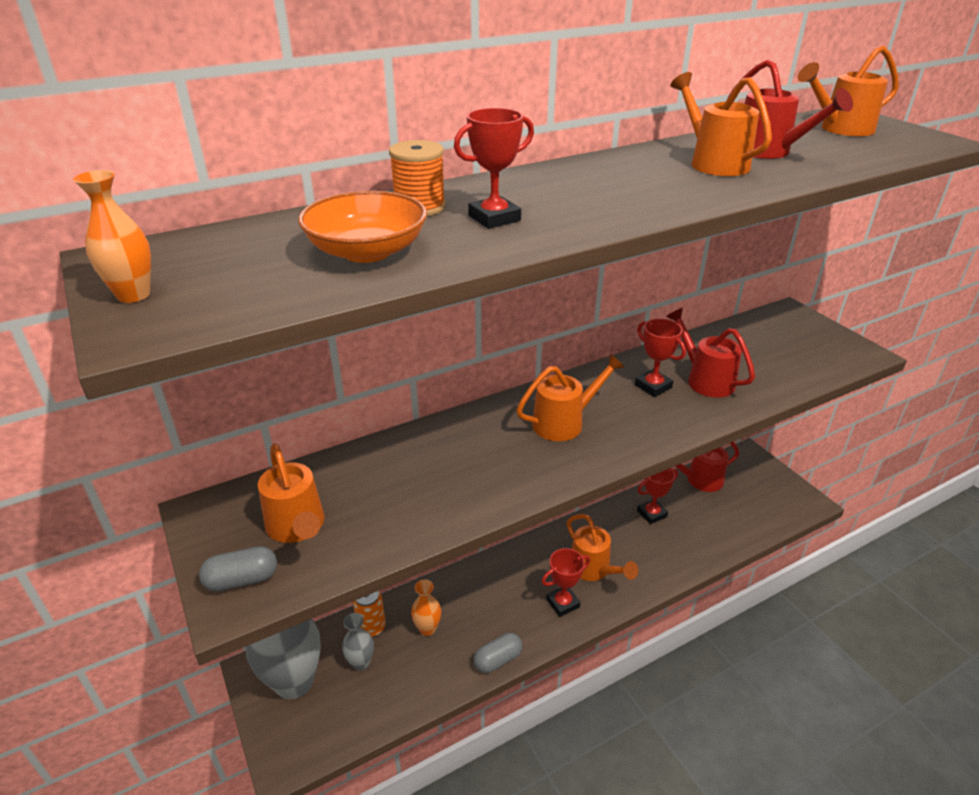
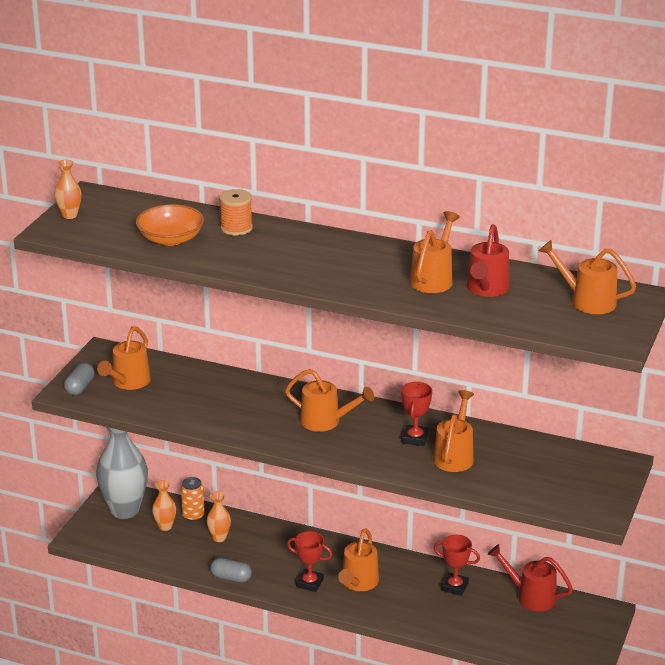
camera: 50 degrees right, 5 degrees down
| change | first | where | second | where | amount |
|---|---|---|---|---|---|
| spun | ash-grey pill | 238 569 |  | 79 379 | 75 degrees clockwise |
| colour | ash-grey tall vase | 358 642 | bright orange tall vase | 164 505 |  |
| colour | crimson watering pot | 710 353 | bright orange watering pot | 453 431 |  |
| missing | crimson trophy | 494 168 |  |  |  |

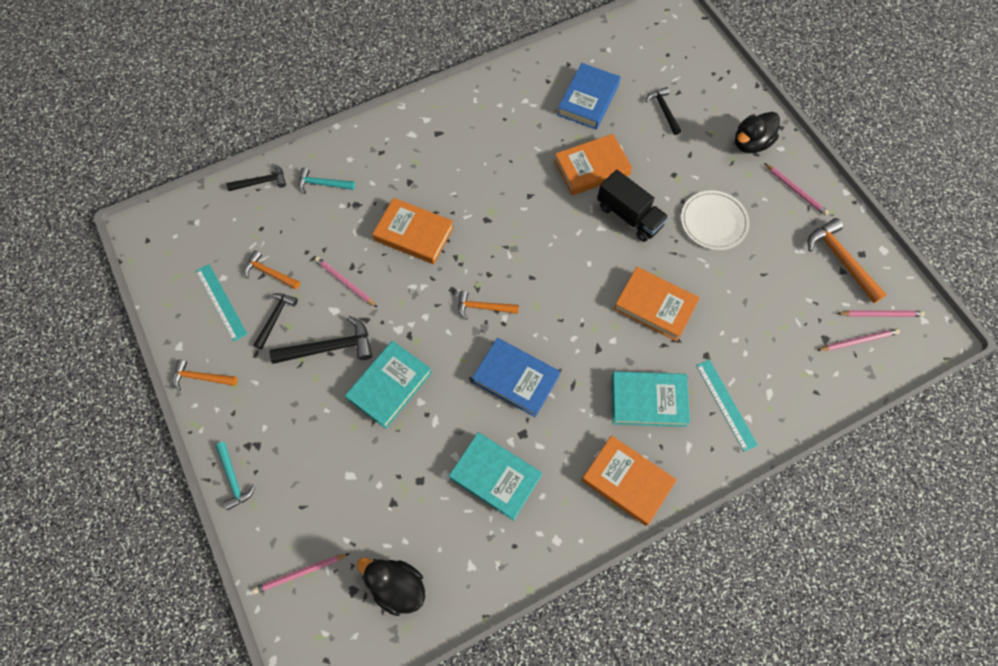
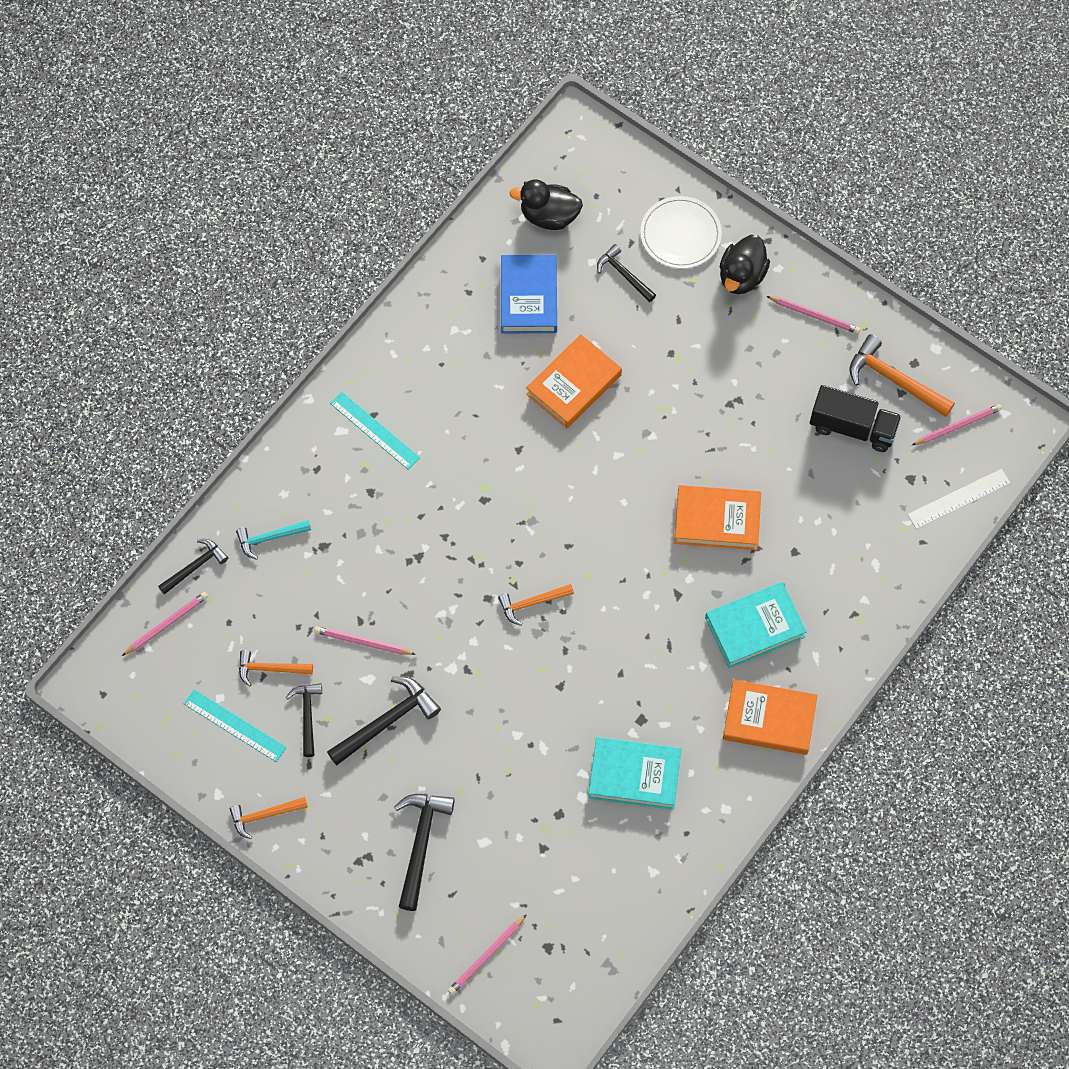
camera: 25 degrees left, 0 degrees up
| change | first | where | second | where | amount |
|---|---|---|---|---|---|
| relocated | rosy lead pencil | 858 339 |  | 165 624 |  |
| relocated | aqua straightedge | 727 406 |  | 375 431 |  |
| appeared |  |  | jet-black carpenter's hammer | 424 852 |  |
| relocated | jet-black toy duck | 391 587 |  | 546 204 |  |
| relocated | white plate | 715 220 |  | 681 232 |  |
| relocated | jet-black lorry | 633 206 |  | 855 418 |  |
| appeared |  |  | white straightedge | 959 499 |  |
| missing | aqua carpenter's hammer | 235 476 |  |  |  |
| missing | aqua hardcover | 388 385 |  |  |  |
| missing | bright orange hardcover | 413 231 |  |  |  |
| missing | blue hardcover | 516 377 |  |  |  |

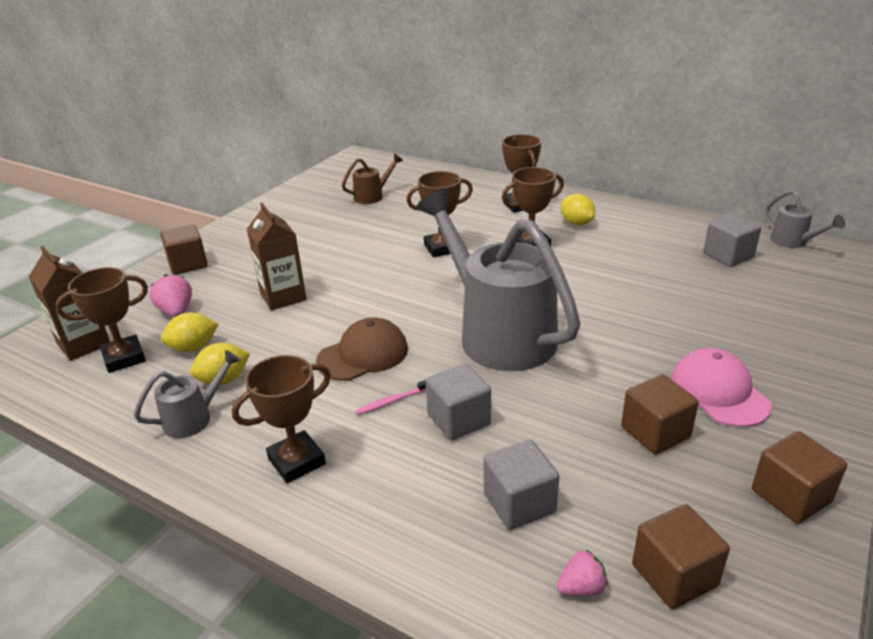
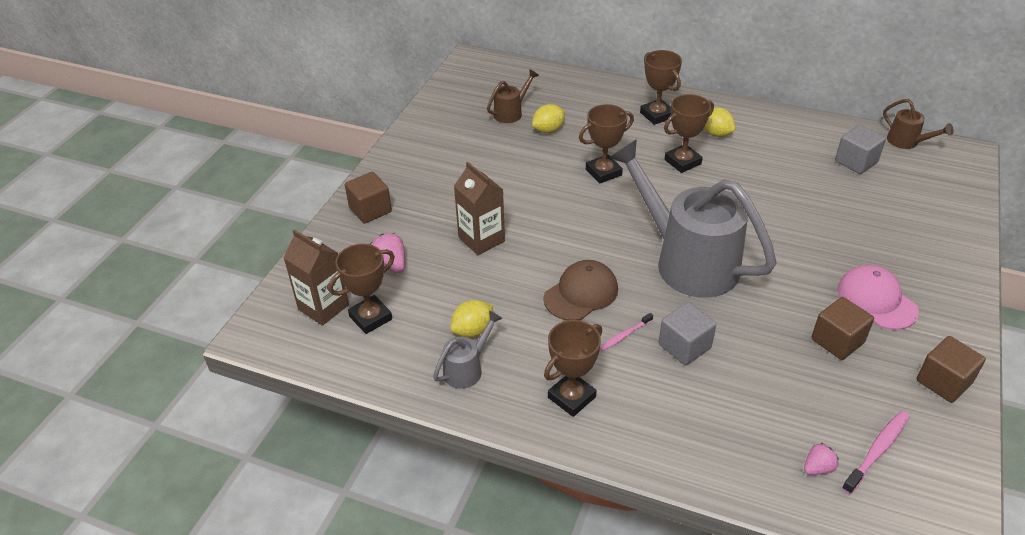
camera: 10 degrees left, 10 degrees up
| change | first | where | second | where | amount |
|---|---|---|---|---|---|
| relocated | golden lemon | 189 332 |  | 548 118 |  |
| exchanged | russet solid cube | 681 556 | rosy dental brush | 876 452 |  |
| colour | ash-grey watering pot | 805 219 | russet watering pot | 918 124 |  |
| missing | ash-grey solid cube | 521 485 |  |  |  |

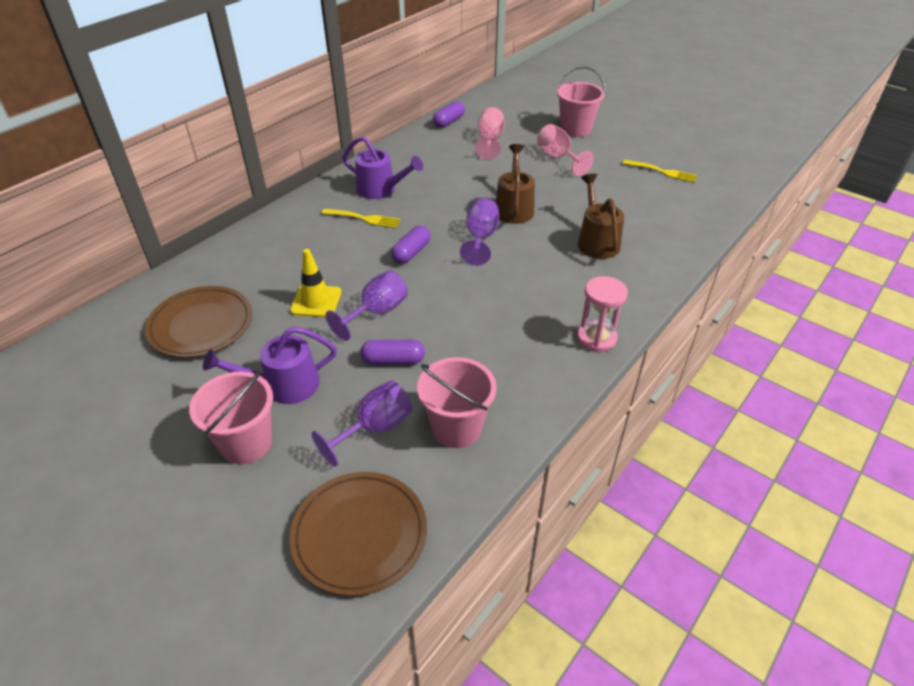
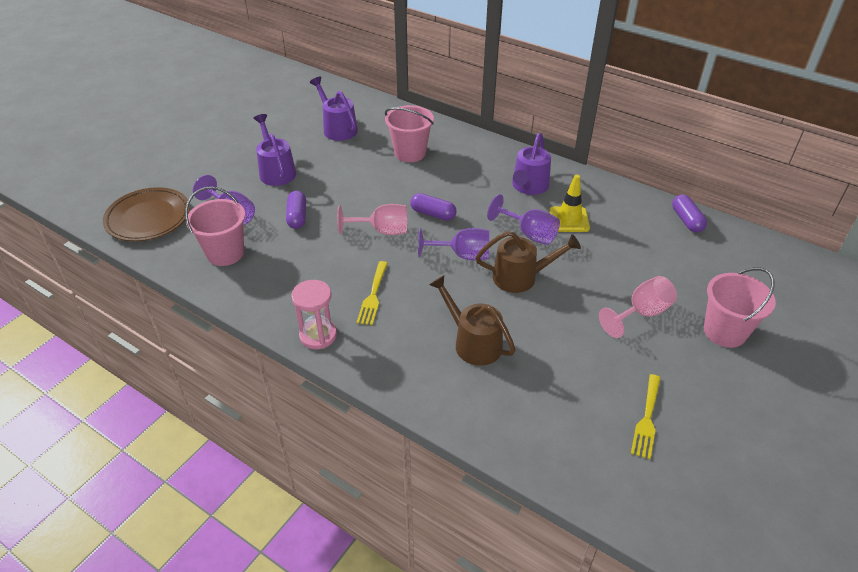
camera: 85 degrees right, 0 degrees up
| change | first | where | second | where | amount |
|---|---|---|---|---|---|
| exchanged | russet plate | 198 322 | violet watering pot | 334 109 |  |
| relocated | rosy chalice | 490 133 |  | 372 219 |  |
| relocated | golden fork | 361 218 |  | 372 293 |  |
| relocated | rosy sand bucket | 231 417 |  | 409 133 |  |
| spun | russet watering pot | 601 216 |  | 472 320 | 120 degrees counterclockwise |
| relocated | violet chalice | 366 305 |  | 523 219 |  |
| relocated | golden traffic cone | 315 283 |  | 569 203 |  |
| spun | violet pill | 449 114 |  | 689 213 | 45 degrees clockwise |

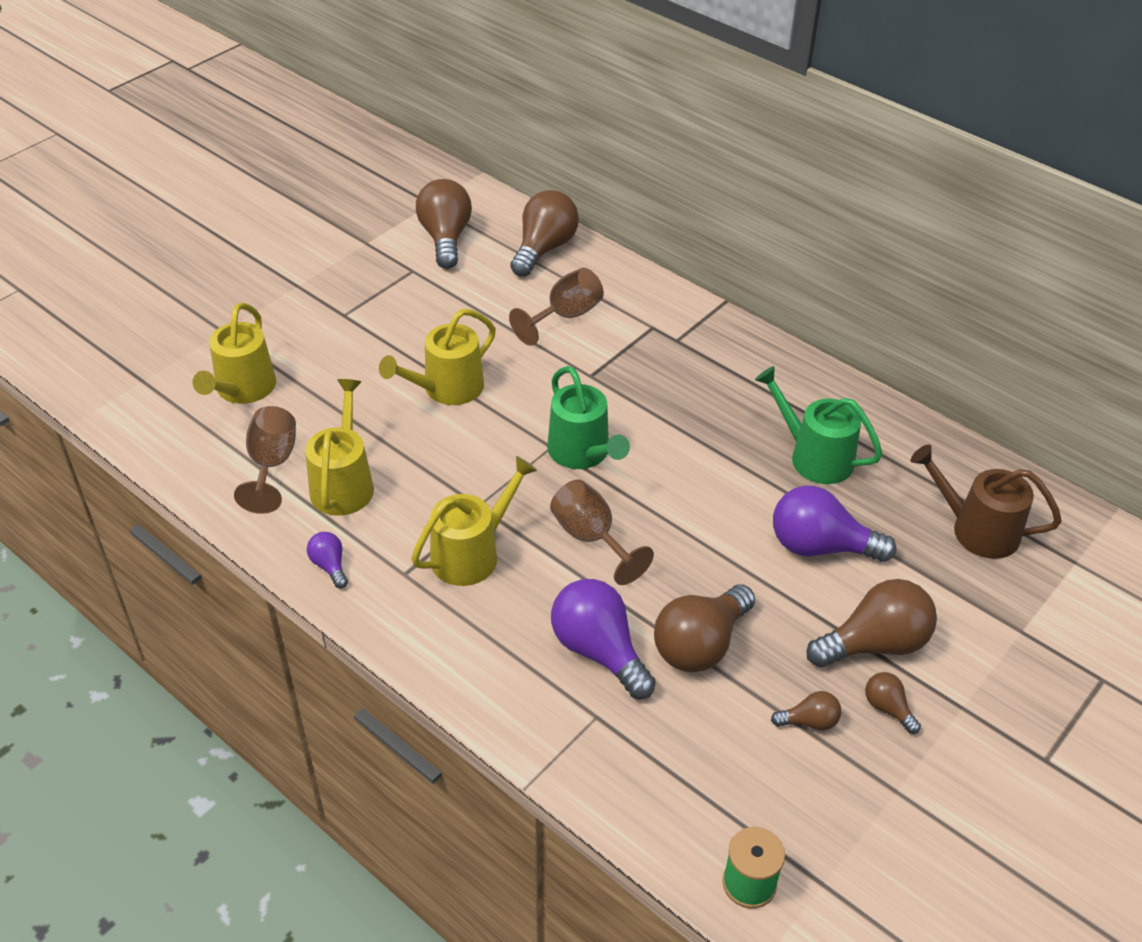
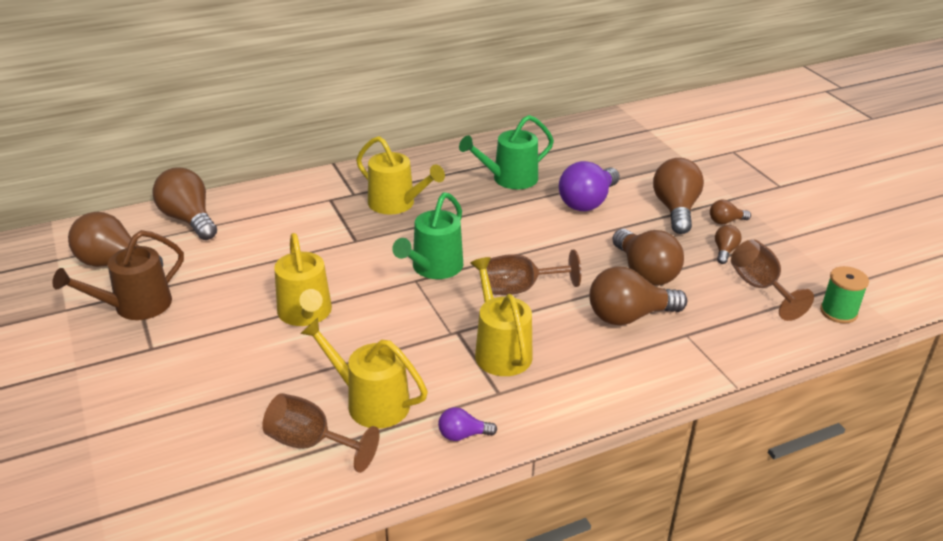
camera: 65 degrees left, 10 degrees down
| change | first | where | second | where | amount |
|---|---|---|---|---|---|
| relocated | russet watering pot | 986 501 |  | 118 275 |  |
| relocated | golden watering pot | 234 353 |  | 400 175 |  |
| spun | emerald watering pot | 588 417 |  | 427 235 | 120 degrees clockwise |
| colour | violet bulb | 603 639 | russet bulb | 638 295 |  |
| relocated | russet chalice | 556 307 |  | 772 280 |  |

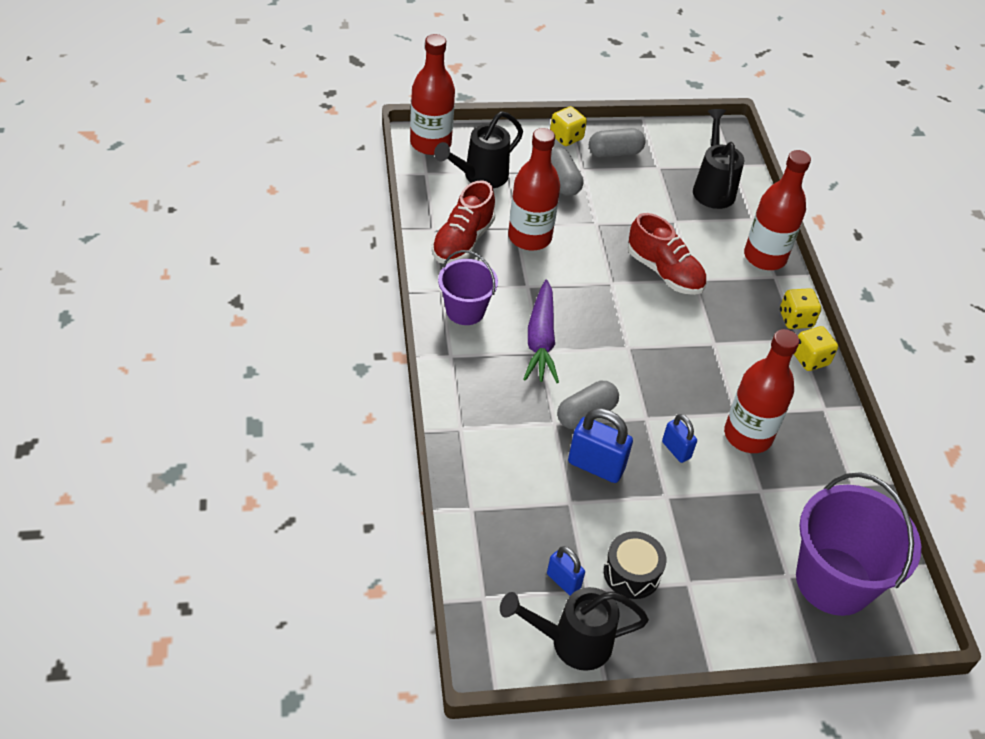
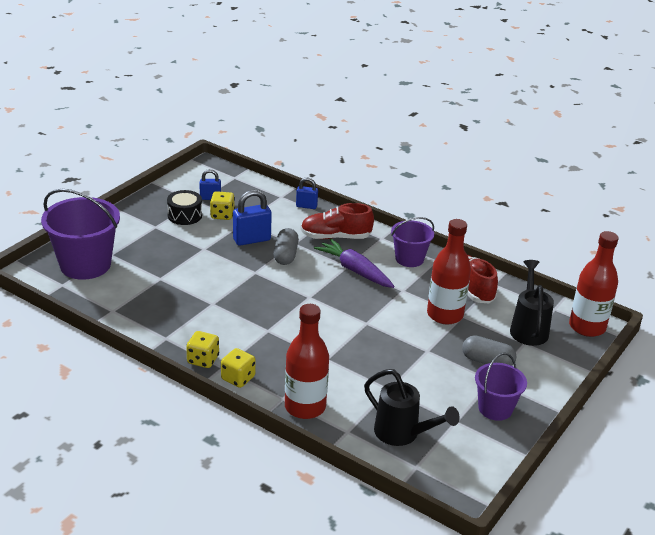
camera: 135 degrees right, 15 degrees down
| change | first | where | second | where | amount |
|---|---|---|---|---|---|
| relocated | golden die | 568 126 |  | 222 205 |  |
| relocated | blue padlock | 679 438 |  | 307 193 |  |
| relocated | crimson lace-up shoe | 667 254 |  | 337 221 |  |
| exchanged | ash-grey pill | 617 143 | violet sand bucket | 501 387 |  |
| missing | jet-black watering pot | 574 629 |  |  |  |
| missing | crimson drink bottle | 761 391 |  |  |  |

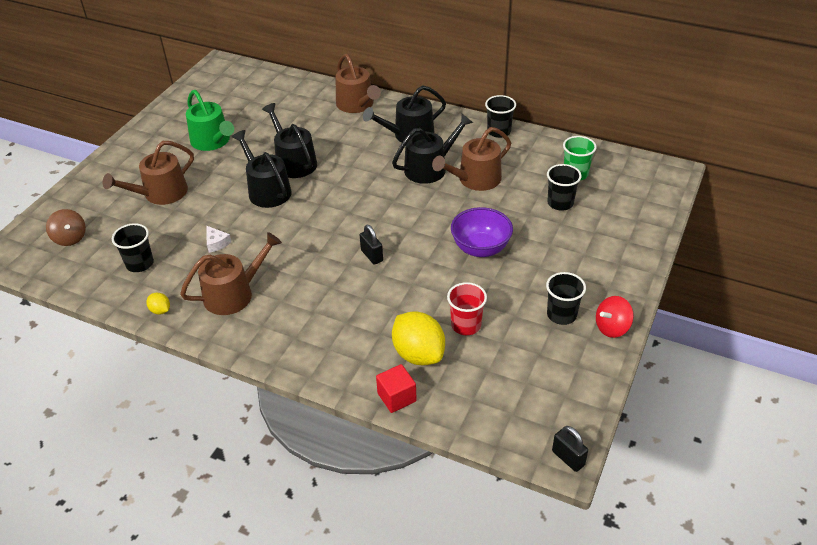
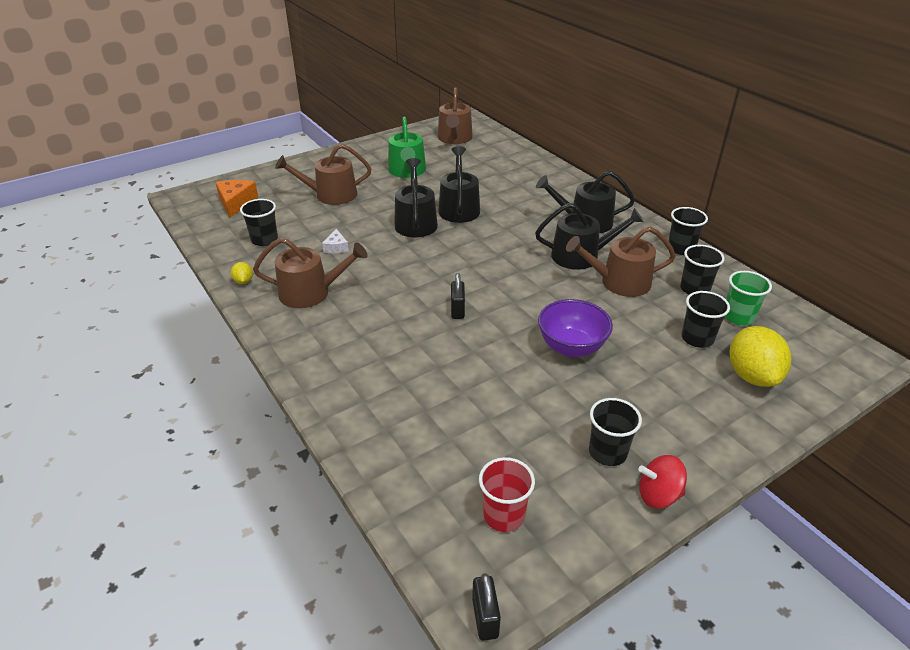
camera: 30 degrees right, 5 degrees down
| change | first | where | second | where | amount |
|---|---|---|---|---|---|
| exchanged | russet spinning top | 66 227 | bright orange cheese | 236 199 |  |
| relocated | russet watering pot | 358 83 |  | 455 116 |  |
| relocated | crimson cup | 467 308 |  | 507 494 |  |
| appeared |  |  | jet-black cup | 702 269 |  |
| relocated | golden lemon | 418 338 |  | 760 356 |  |
| missing | crimson solid cube | 396 388 |  |  |  |

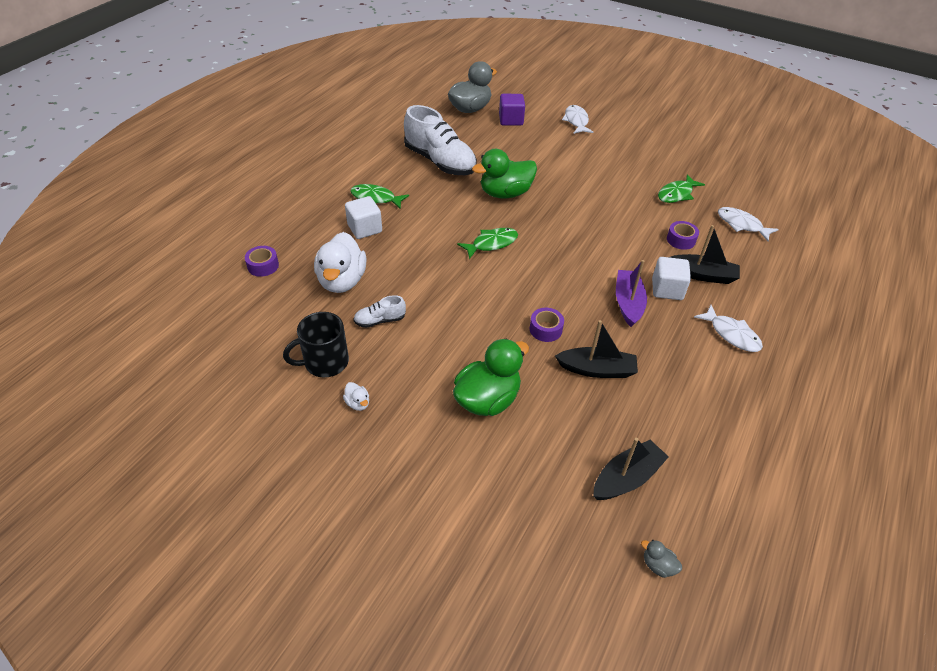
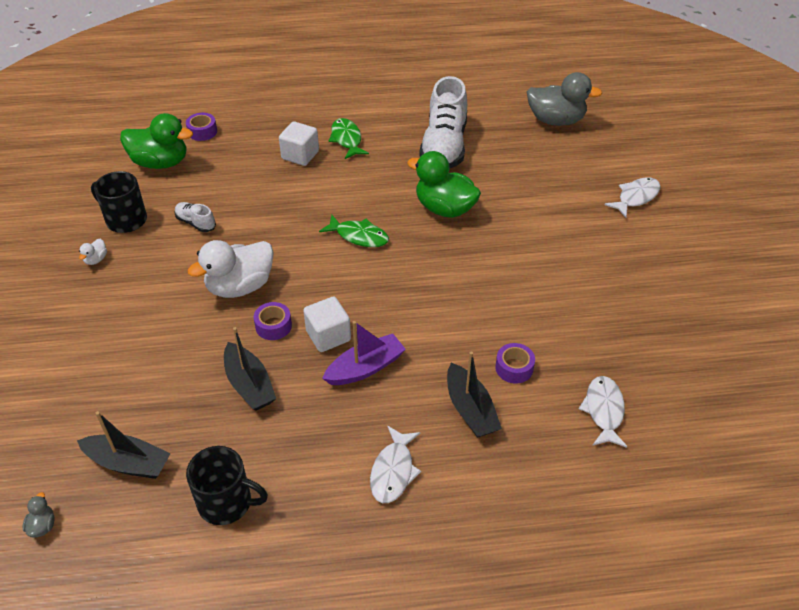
camera: 55 degrees right, 0 degrees up
| change | first | where | second | where | amount |
|---|---|---|---|---|---|
| relocated | emerald toy duck | 491 377 |  | 156 141 |  |
| appeared |  |  | jet-black mug | 227 485 |  |
| relocated | white toy duck | 340 262 |  | 230 269 |  |
| relocated | white solid cube | 671 278 |  | 327 324 |  |
| missing | violet solid cube | 512 110 |  |  |  |
| missing | emerald fish | 681 188 |  |  |  |

